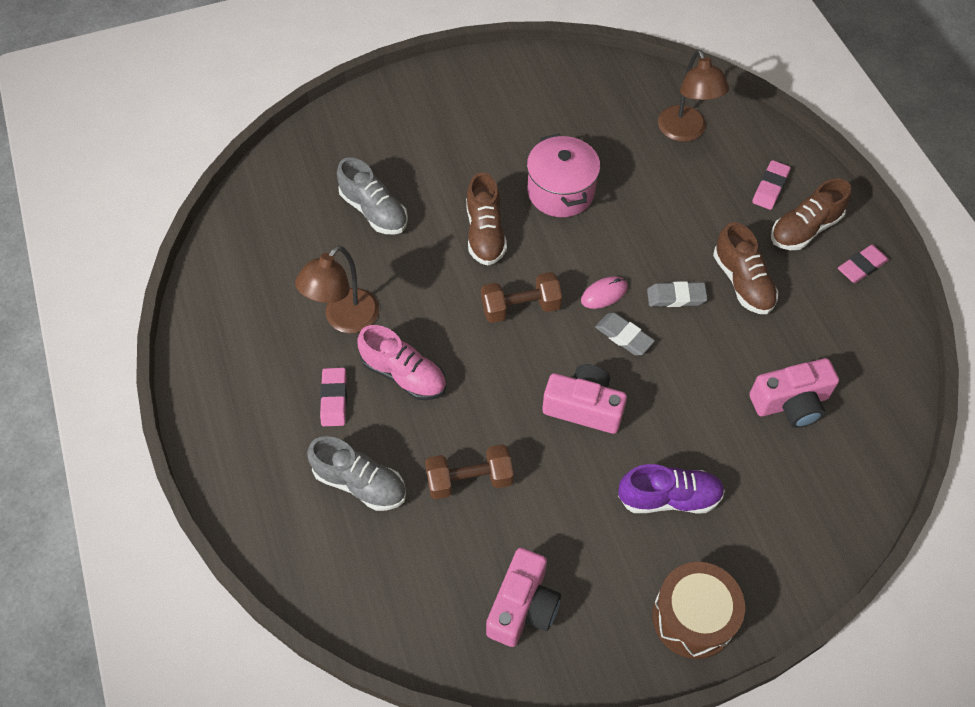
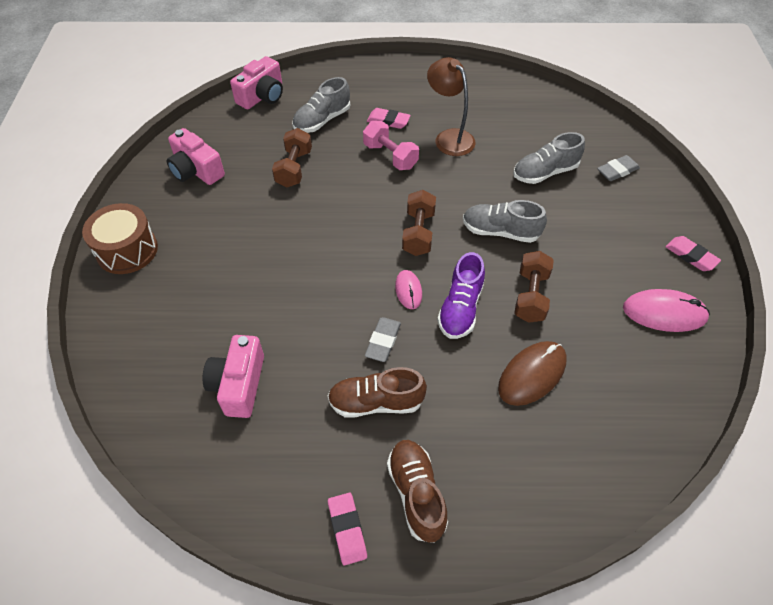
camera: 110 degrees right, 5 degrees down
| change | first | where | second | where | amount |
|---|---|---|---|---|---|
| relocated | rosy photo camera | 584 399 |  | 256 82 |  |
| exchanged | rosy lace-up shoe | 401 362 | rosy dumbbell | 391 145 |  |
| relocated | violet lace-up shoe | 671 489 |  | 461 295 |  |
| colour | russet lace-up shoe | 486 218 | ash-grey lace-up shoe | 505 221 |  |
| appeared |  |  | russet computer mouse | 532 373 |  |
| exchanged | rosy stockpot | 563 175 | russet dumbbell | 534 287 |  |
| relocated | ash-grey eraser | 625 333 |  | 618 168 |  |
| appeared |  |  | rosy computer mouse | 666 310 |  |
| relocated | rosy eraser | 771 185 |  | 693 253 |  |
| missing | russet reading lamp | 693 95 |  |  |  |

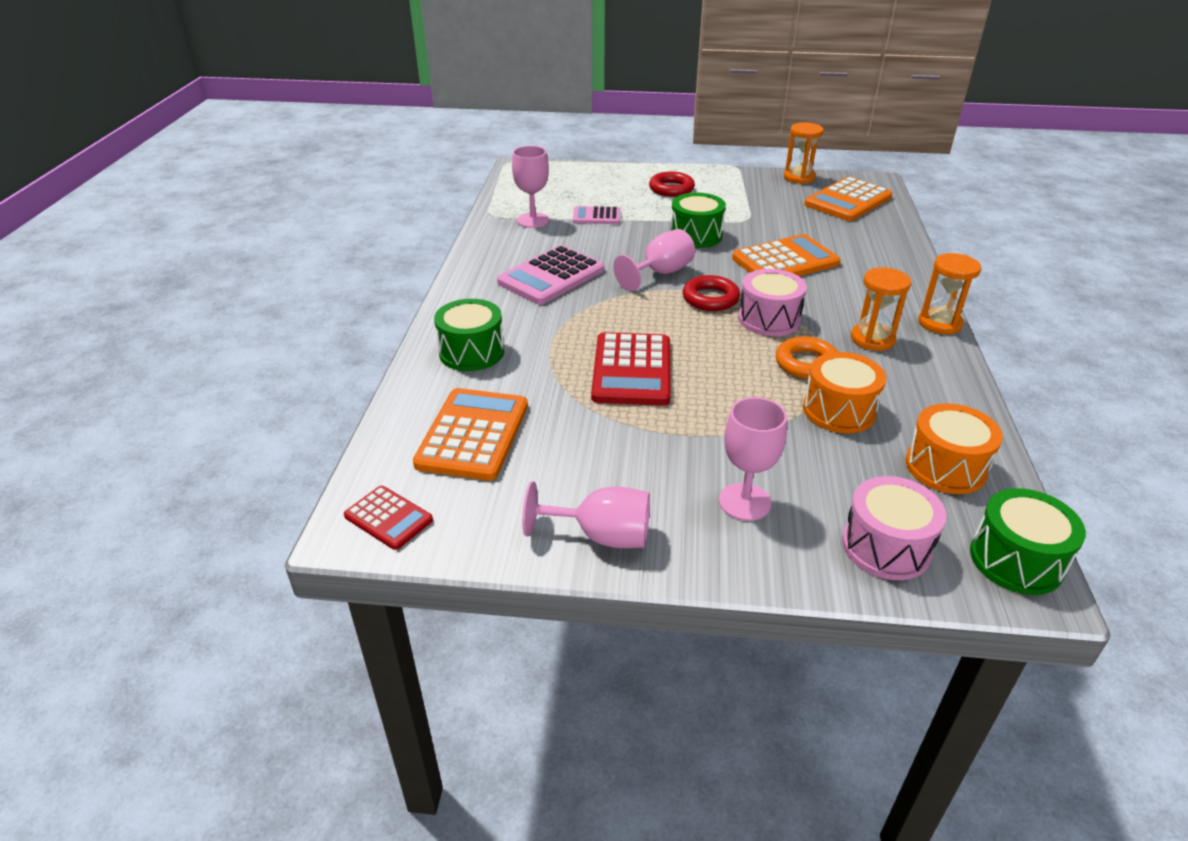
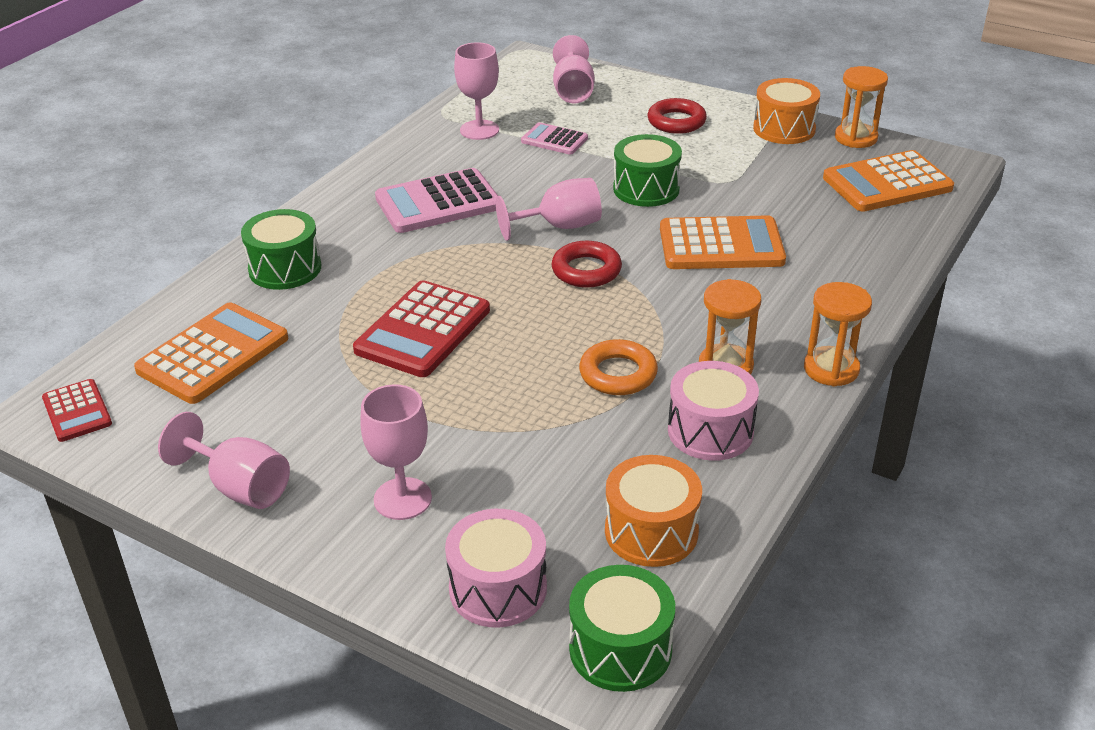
camera: 25 degrees right, 0 degrees up
| change | first | where | second | where | amount |
|---|---|---|---|---|---|
| appeared |  |  | rosy chalice | 574 69 |  |
| relocated | rosy toy drum | 772 302 |  | 713 411 |  |
| relocated | bright orange toy drum | 844 393 |  | 786 111 |  |

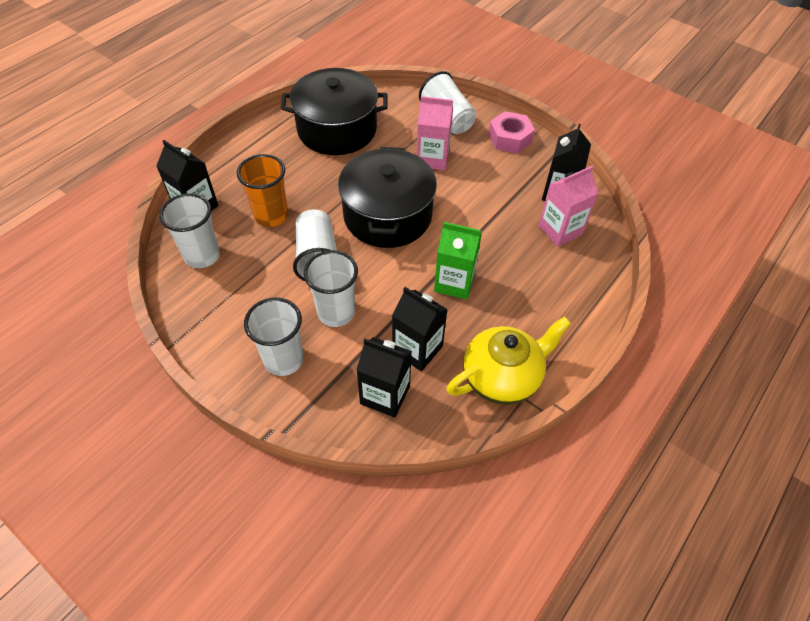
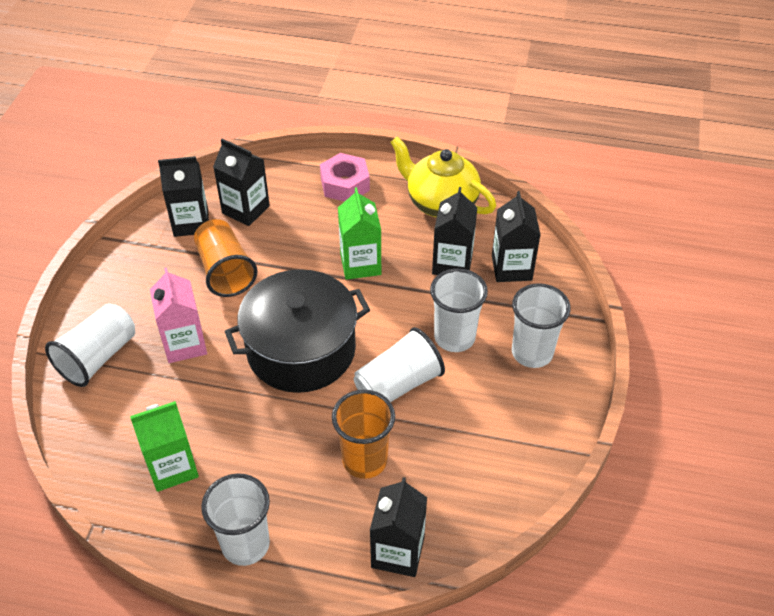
camera: 115 degrees left, 5 degrees down
| change | first | where | second | where | amount |
|---|---|---|---|---|---|
| exchanged | jet-black stockpot | 334 111 | emerald carton | 164 446 |  |
| appeared |  |  | bright orange cup | 226 258 |  |
| relocated | white cup | 189 230 |  | 235 519 |  |
| colour | rosy carton | 568 206 | jet-black carton | 241 182 |  |
| relocated | rosy hex nut | 511 132 |  | 345 177 |  |

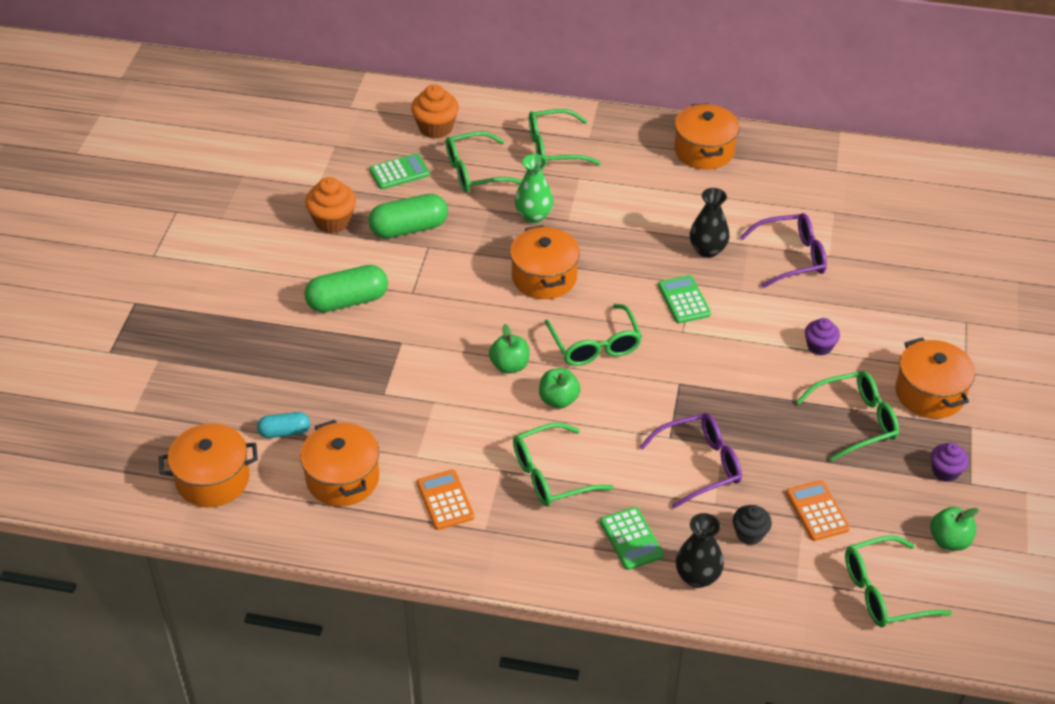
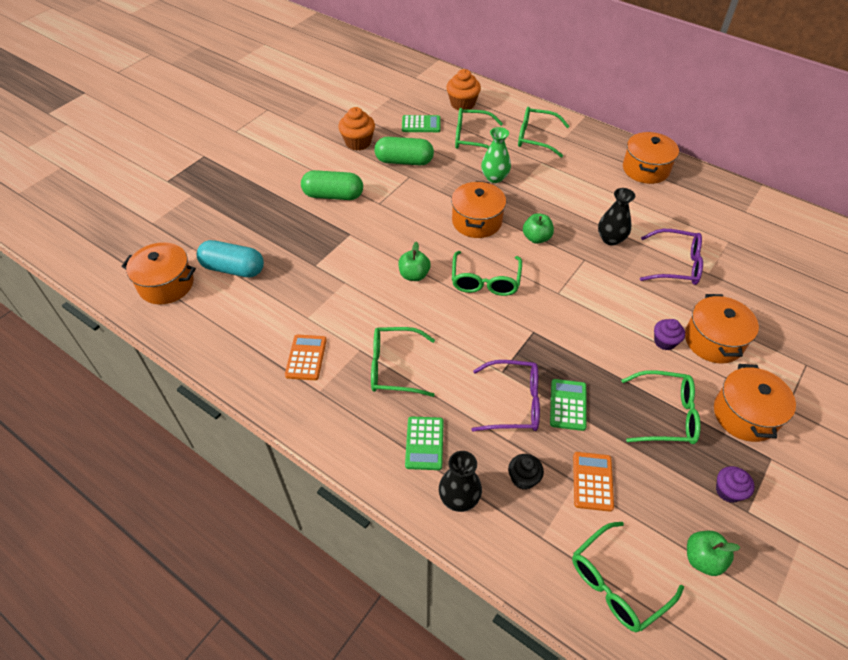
camera: 25 degrees right, 5 degrees up
| change | first | where | second | where | amount |
|---|---|---|---|---|---|
| size | aqua pill | 283 425 |  | 230 258 | x1.73 |
| relocated | emerald toy apple | 559 388 |  | 538 228 |  |
| relocated | emerald pocket calculator | 684 299 |  | 568 405 |  |
| spun | emerald eyeglasses | 898 581 |  | 628 577 | 45 degrees counterclockwise |
| relocated | bright orange stockpot | 339 463 |  | 722 329 |  |

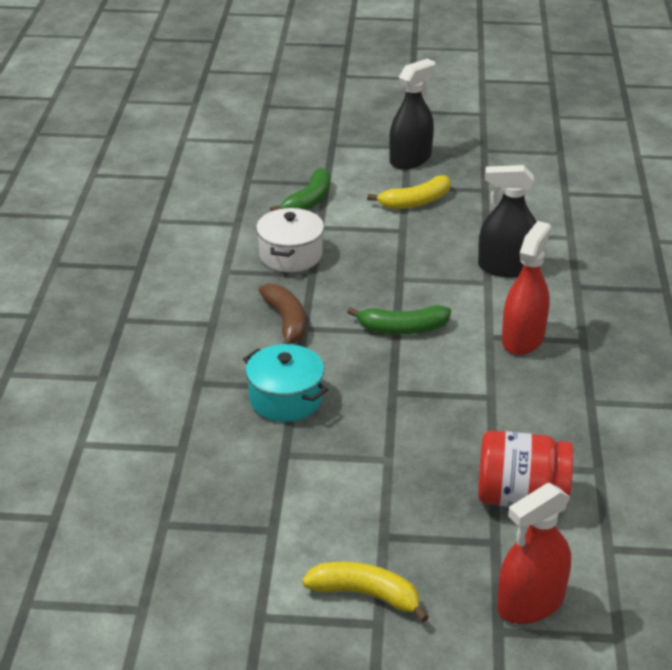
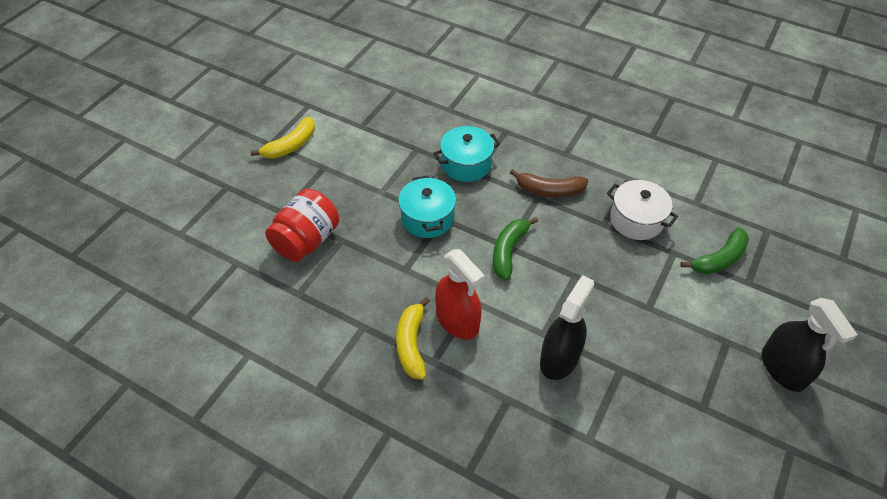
camera: 115 degrees right, 15 degrees up
| change | first | where | second | where | amount |
|---|---|---|---|---|---|
| relocated | golden banana fruit | 409 192 |  | 413 338 |  |
| appeared |  |  | aqua stockpot | 427 207 |  |
| spun | emerald banana fruit | 300 190 |  | 714 250 | 90 degrees counterclockwise |
| missing | crimson spray bottle | 534 553 |  |  |  |

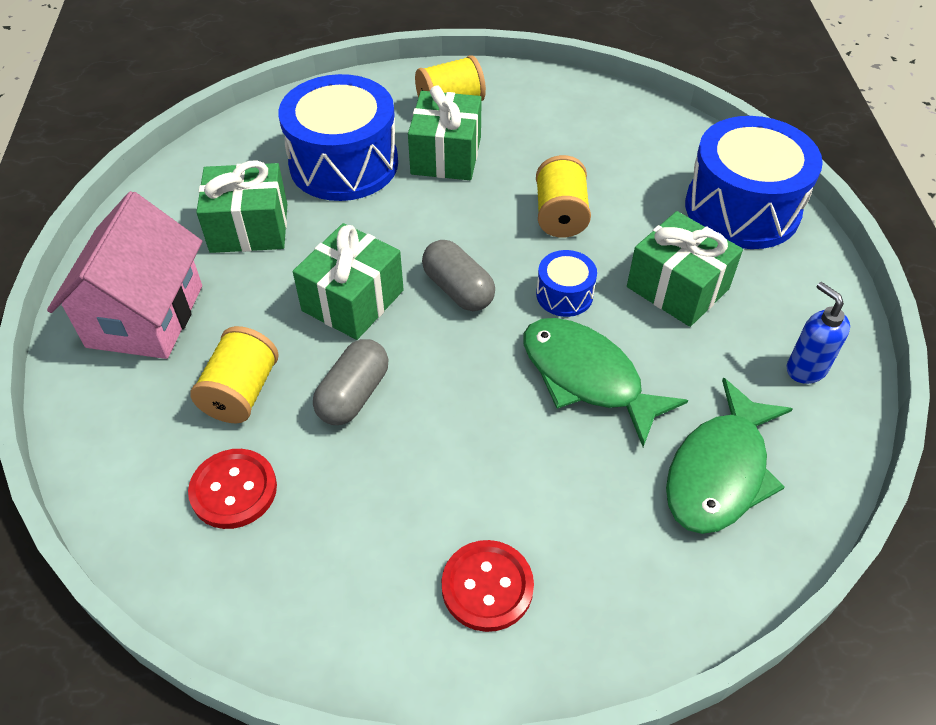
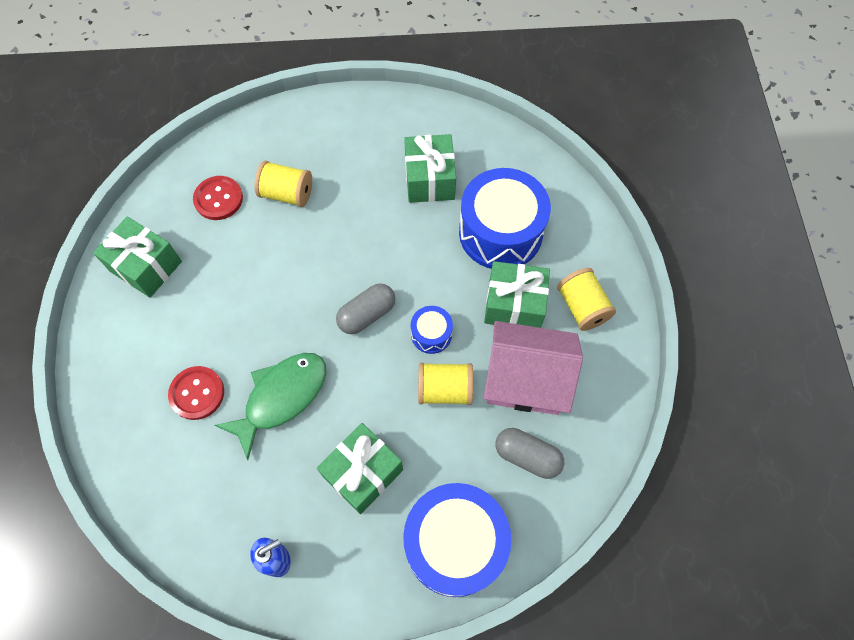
camera: 90 degrees right, 15 degrees up
| change | first | where | second | where | amount |
|---|---|---|---|---|---|
| relocated | emerald present | 348 281 |  | 137 257 |  |
| relocated | crimson shirt button | 488 586 |  | 196 393 |  |
| relocated | blue toy drum | 566 283 |  | 432 330 |  |
| relocated | rosy cottage | 124 275 |  | 533 368 |  |
| relocated | ash-grey pill | 350 382 |  | 529 453 |  |
| missing | emerald fish | 729 456 |  |  |  |

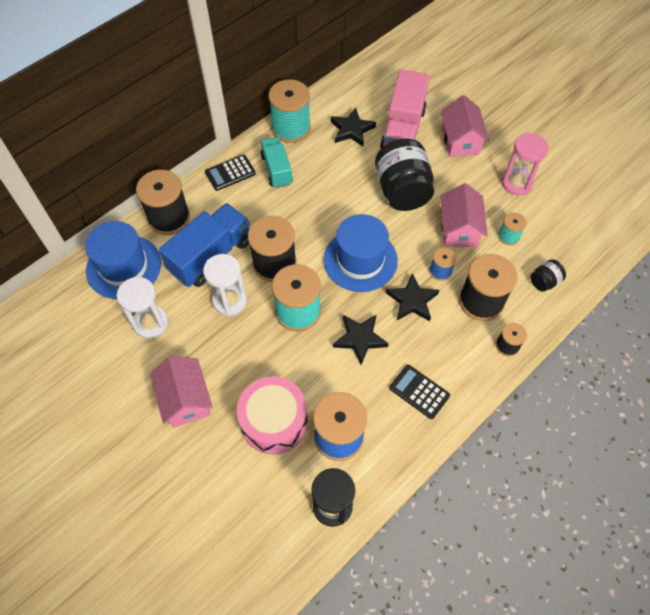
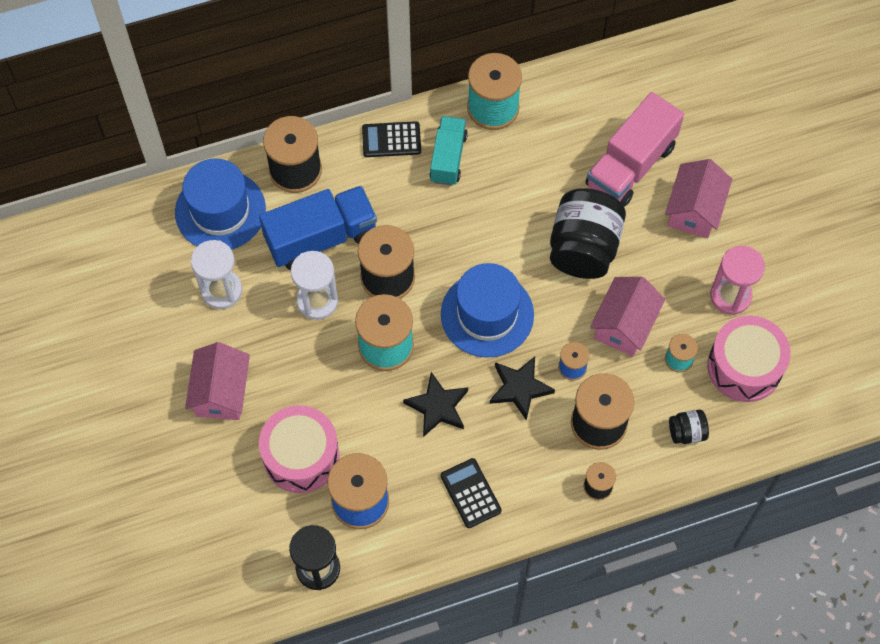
camera: 25 degrees right, 5 degrees up
| change | first | where | second | where | amount |
|---|---|---|---|---|---|
| appeared |  |  | rosy toy drum | 749 359 |  |
| missing | jet-black star | 353 127 |  |  |  |

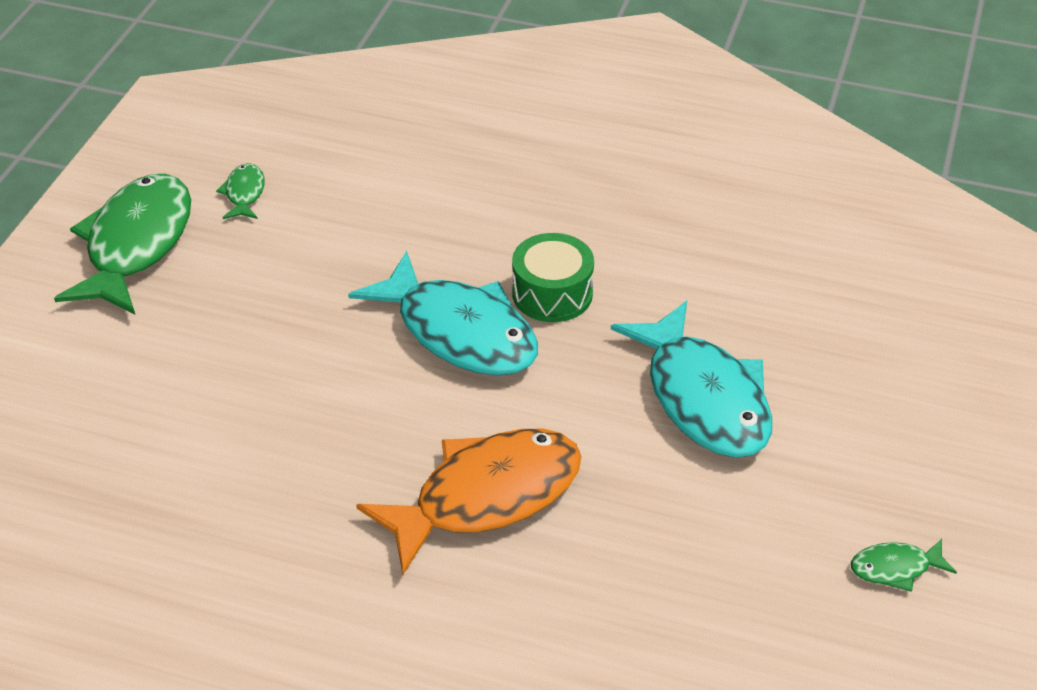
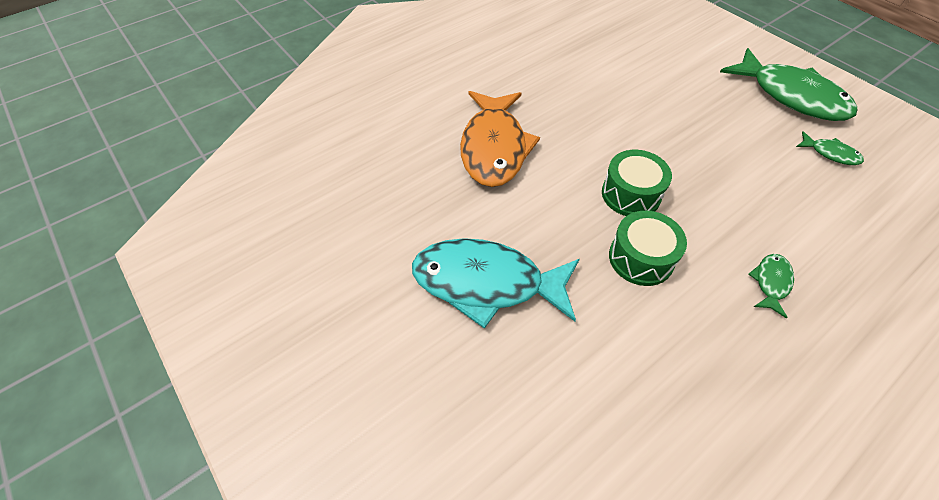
camera: 125 degrees right, 10 degrees up
| change | first | where | second | where | amount |
|---|---|---|---|---|---|
| exchanged | aqua fish | 443 313 | emerald toy drum | 637 183 |  |
| relocated | emerald fish | 904 565 |  | 771 286 |  |

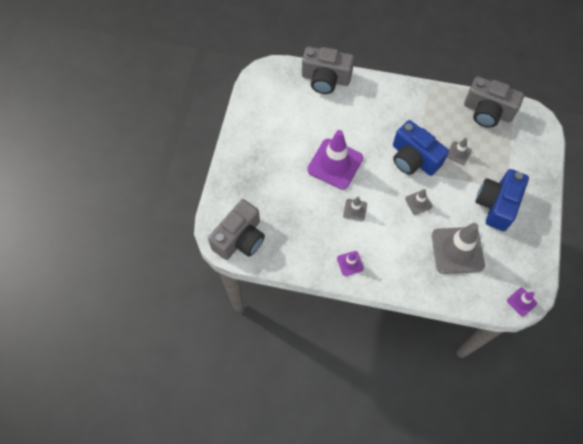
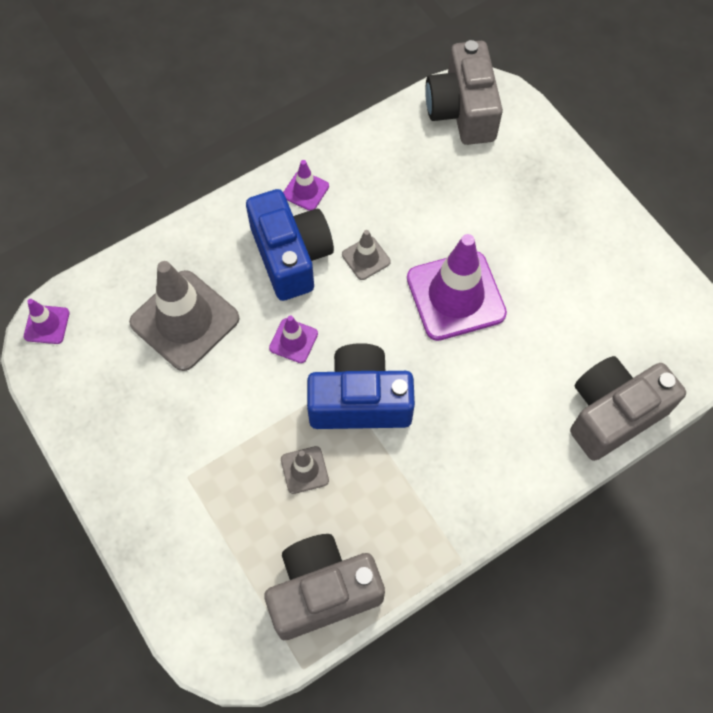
camera: 135 degrees right, 0 degrees up
| change | first | where | second | where | amount |
|---|---|---|---|---|---|
| relocated | blue photo camera | 502 200 |  | 290 245 |  |
| colour | ash-grey traffic cone | 418 202 | violet traffic cone | 293 339 |  |

